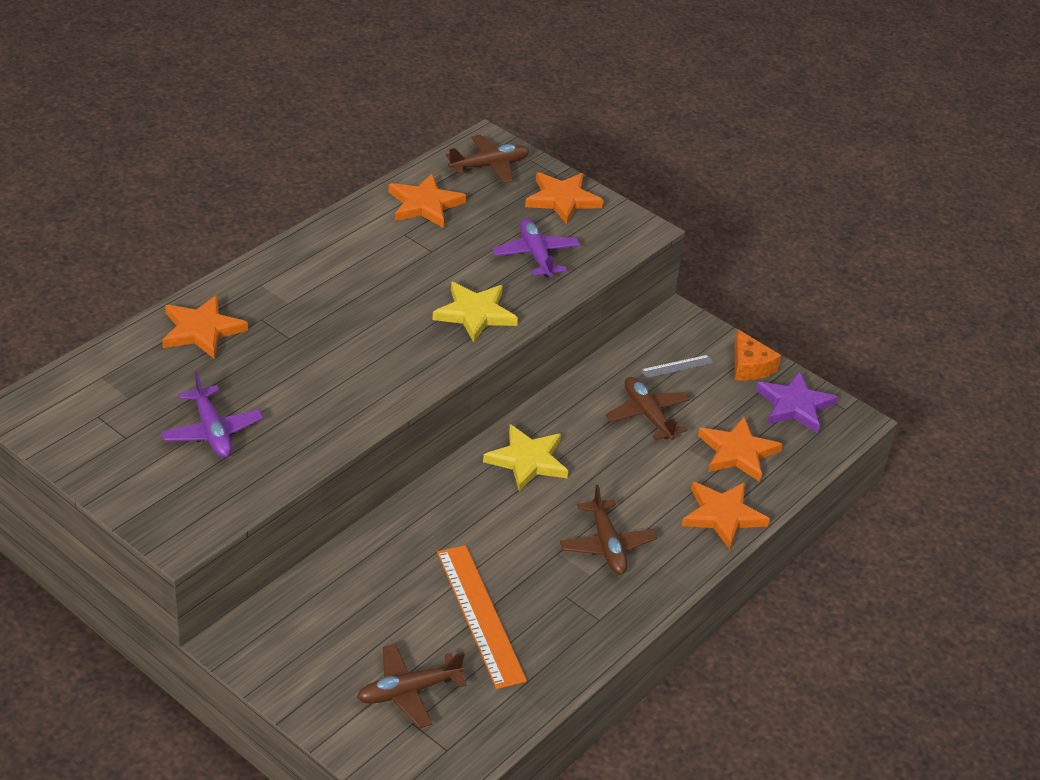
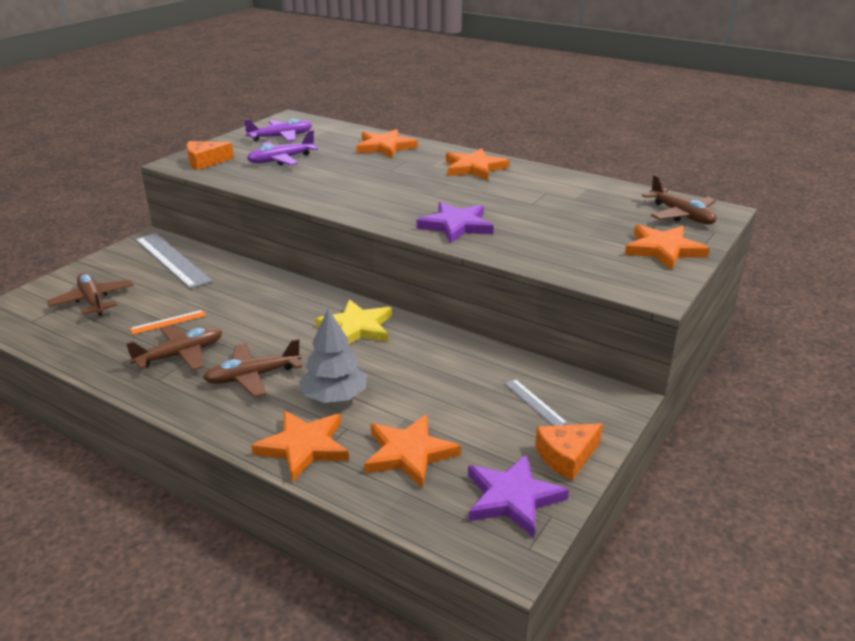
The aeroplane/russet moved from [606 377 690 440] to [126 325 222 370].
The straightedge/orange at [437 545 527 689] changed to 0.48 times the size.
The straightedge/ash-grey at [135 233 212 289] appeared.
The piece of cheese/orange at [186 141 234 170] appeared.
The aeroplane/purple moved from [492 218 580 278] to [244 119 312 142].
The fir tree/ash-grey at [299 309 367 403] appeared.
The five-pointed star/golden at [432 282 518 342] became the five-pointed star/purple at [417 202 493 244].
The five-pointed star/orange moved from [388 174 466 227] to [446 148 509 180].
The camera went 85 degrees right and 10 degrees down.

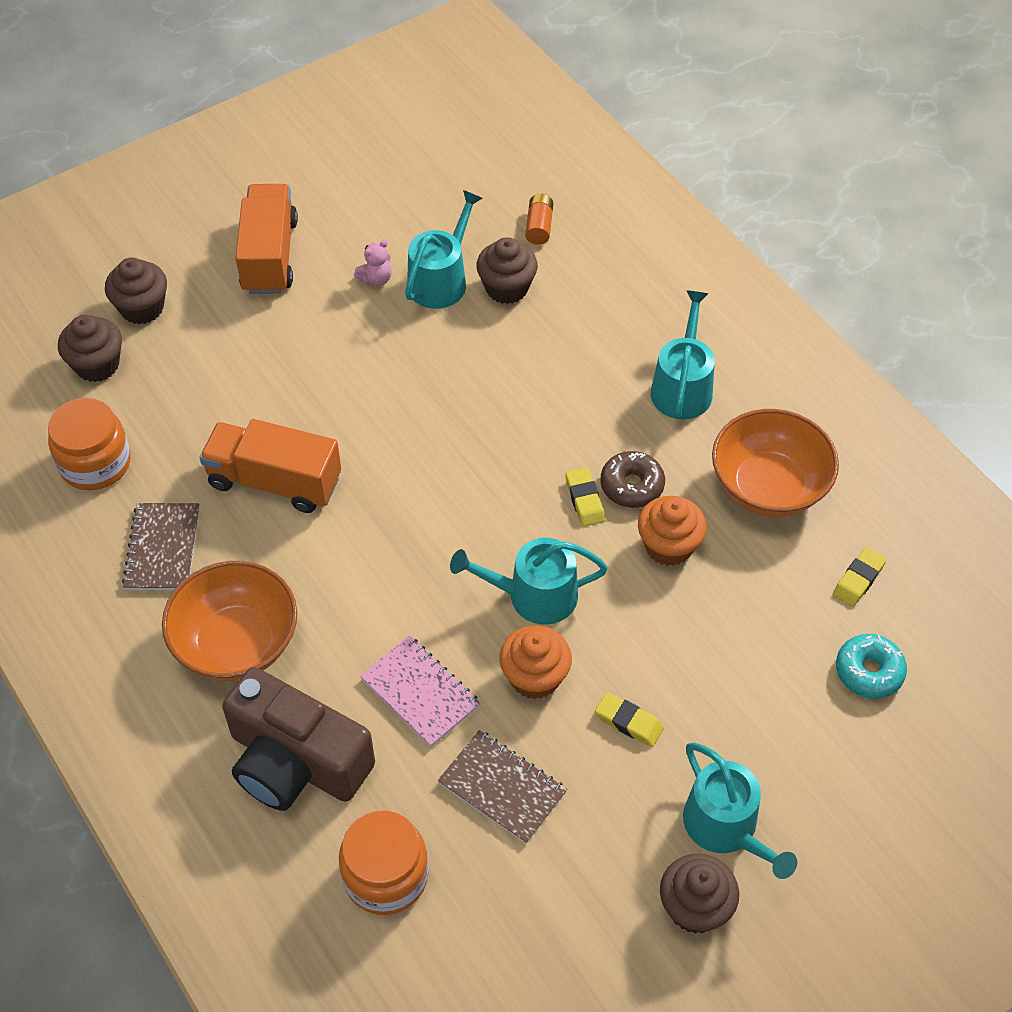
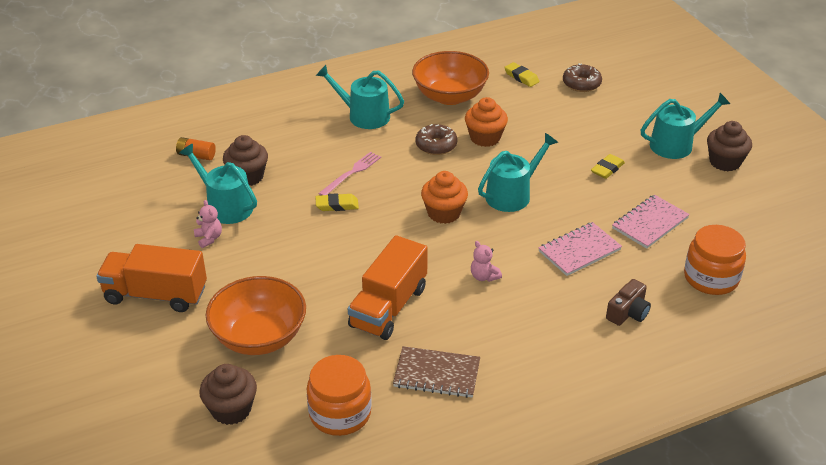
The serving bowl/orange moved from [162 561 297 681] to [206 276 306 355].
The gum eraser/golden moved from [565 468 605 527] to [315 193 359 211].
The dinner fork/pink at [318 152 381 195] appeared.
The fairy cake/orange moved from [499 625 572 699] to [421 171 468 224].
The teddy/pink at [471 241 502 282] appeared.
The watering pot/teal at [450 538 608 625] turned 135 degrees counterclockwise.
The glazed donut/teal at [836 634 907 699] became the glazed donut/russet at [563 63 602 92].
The photo camera/russet at [222 667 375 811] changed to 0.46 times the size.
The exercise book/russet at [438 730 567 844] became the exercise book/pink at [612 194 690 249].
The fairy cake/russet at [105 257 167 324] disappeared.
The camera went 80 degrees left and 15 degrees down.

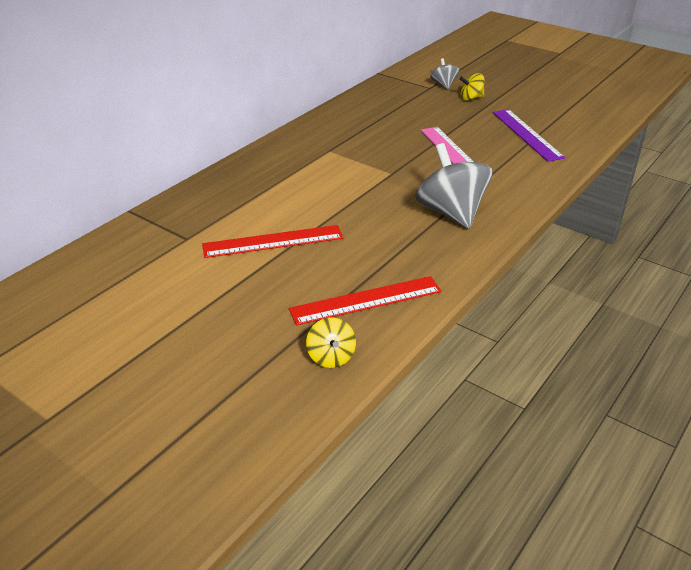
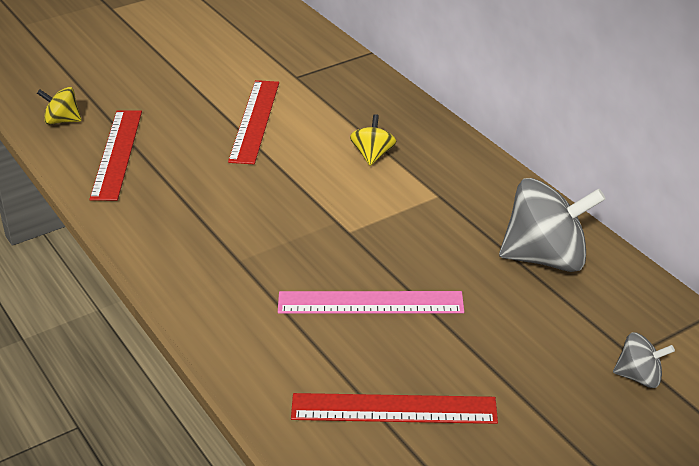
The straightedge/purple at [493 109 565 162] became the straightedge/crimson at [291 393 498 424].
The spinning top/golden moved from [460 73 485 101] to [350 114 396 166].
The spinning top/ash-grey moved from [416 143 493 229] to [499 178 606 272].
The camera went 110 degrees right and 0 degrees up.

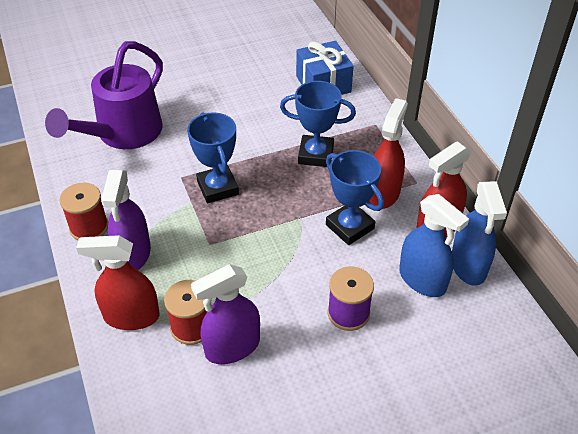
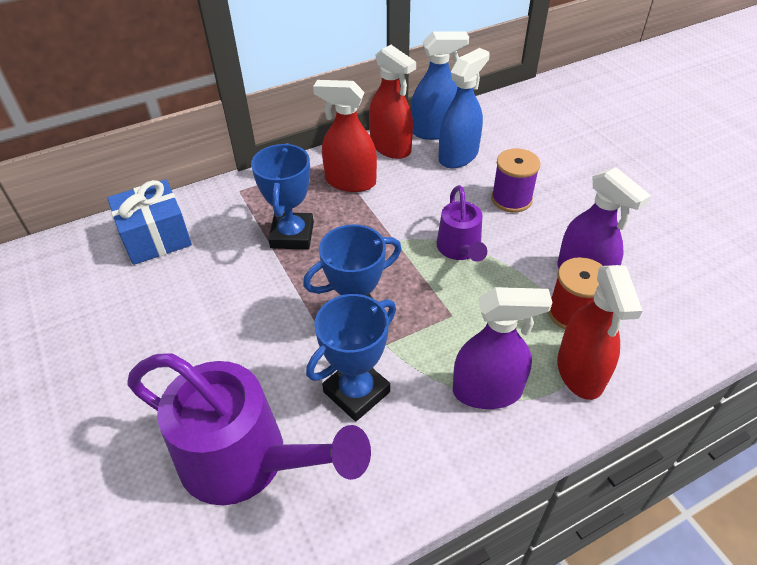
The award cup/blue moved from [326 150 384 245] to [306 294 396 421].
The watering pot/purple at [436 185 487 262] appeared.
The bobbin/crimson at [59 183 108 240] disappeared.
The camera went 95 degrees left and 0 degrees up.

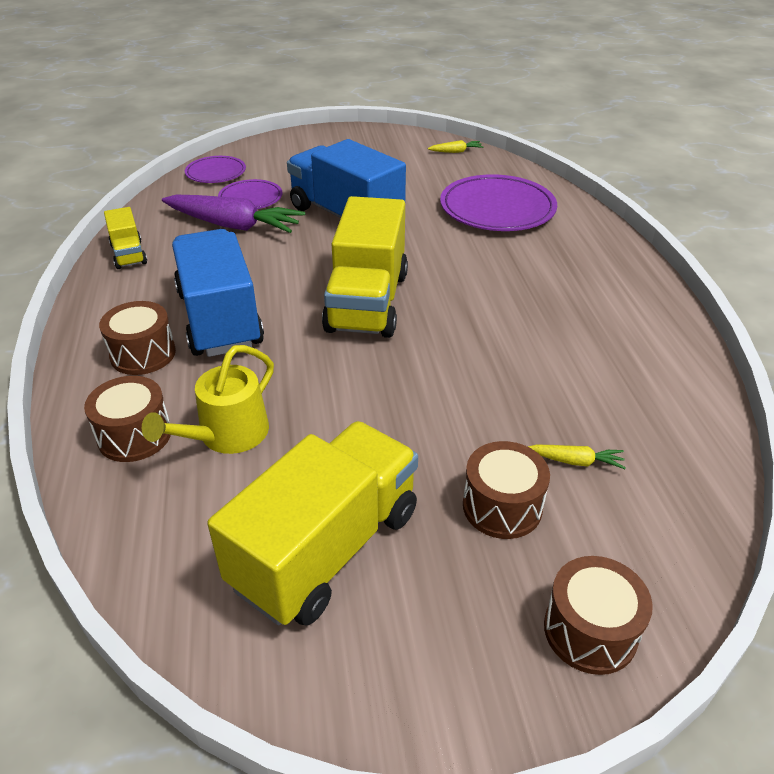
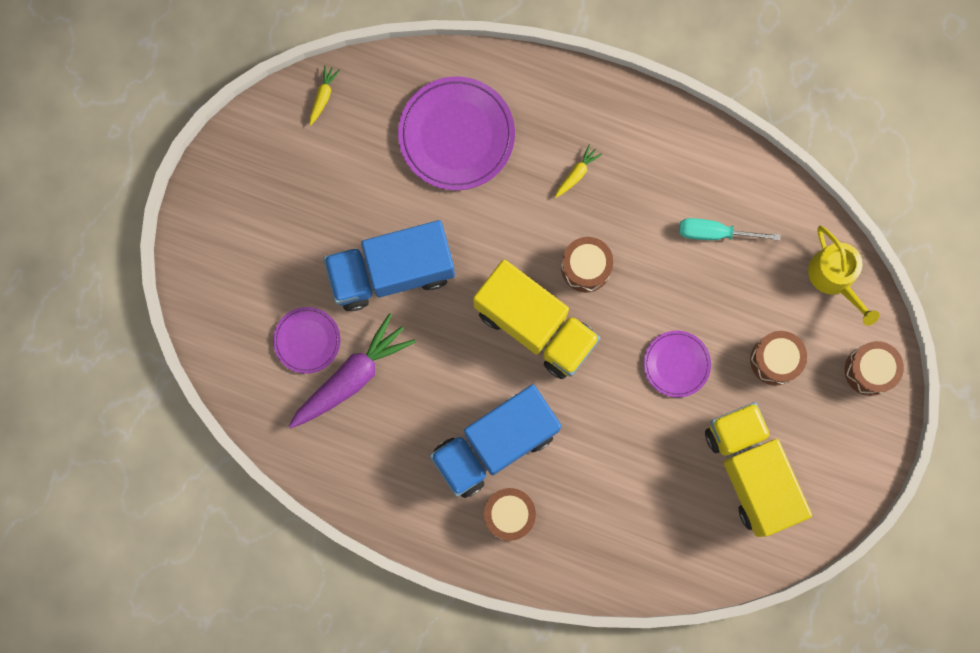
The truck/blue at [172 229 264 357] turned 45 degrees counterclockwise.
The carrot/golden moved from [528 444 626 469] to [555 144 602 198].
The toy drum/russet moved from [84 376 171 462] to [561 237 613 292].
The dinner plate/purple moved from [185 156 246 183] to [644 331 711 398].
The flat screwdriver/teal at [679 218 780 241] appeared.
The watering pot/golden moved from [142 345 274 454] to [808 226 880 326].
The truck/golden at [104 207 147 269] disappeared.
The camera went 60 degrees left and 40 degrees up.

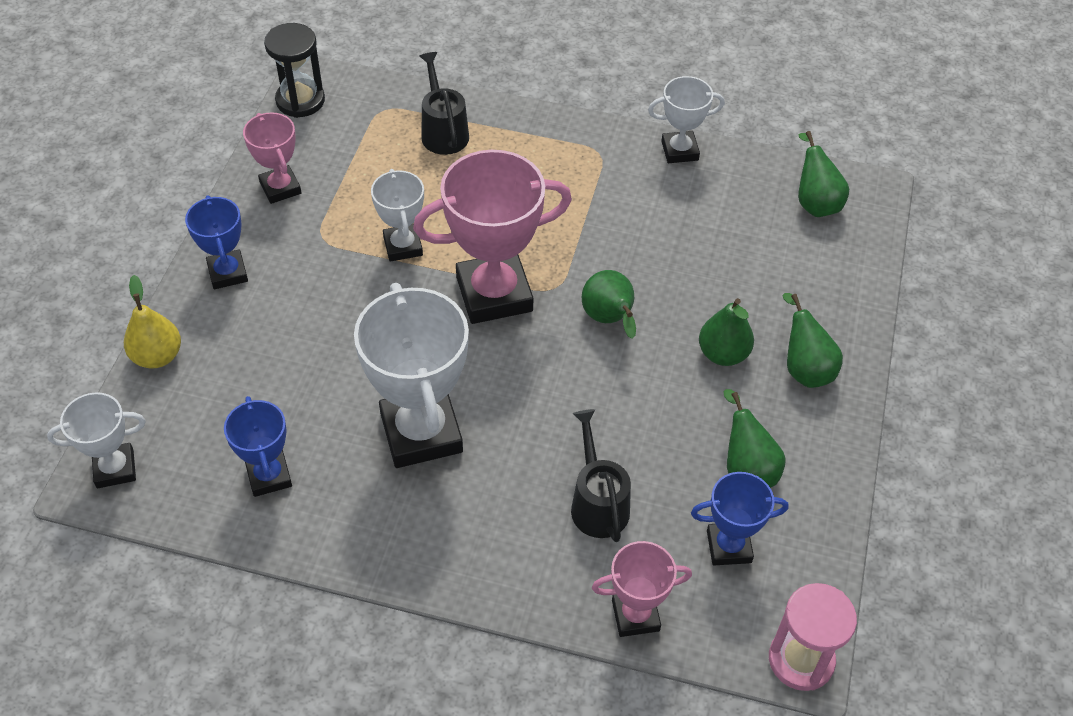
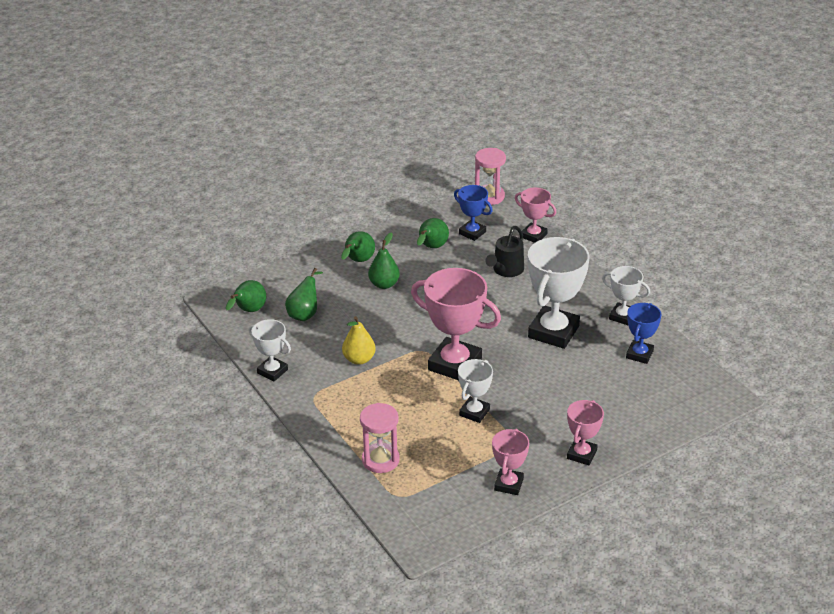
The pear/emerald moved from [582 270 636 339] to [285 268 323 321].
The pear/golden moved from [124 275 181 369] to [342 316 376 365].
The watering pot/jet-black at [420 52 469 155] was replaced by the sand timer/pink at [360 403 400 473].
The award cup/blue at [185 195 248 289] became the award cup/pink at [567 400 604 465].
The award cup/white moved from [47 392 146 488] to [602 266 650 325].
The sand timer/jet-black at [264 23 325 118] disappeared.
The camera went 135 degrees left and 15 degrees down.

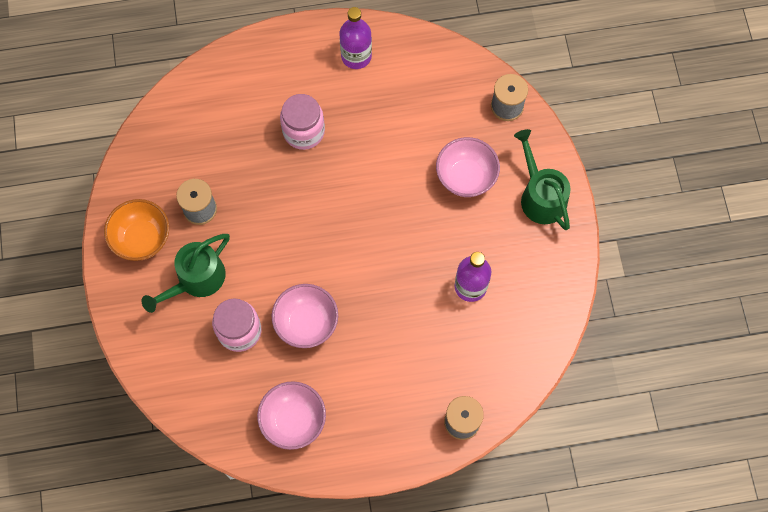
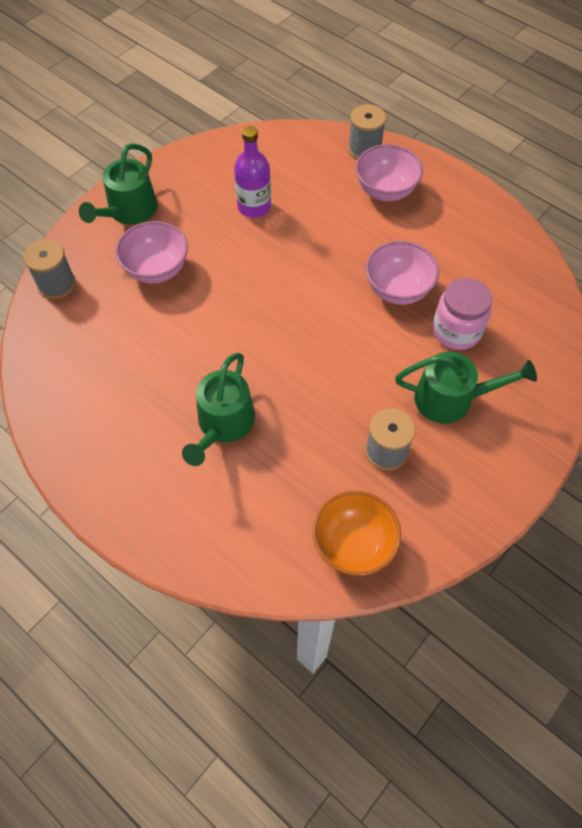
The preserve jar/pink at [280 94 325 150] was replaced by the watering pot/emerald at [182 353 255 466].
The serving bowl/orange moved from [104 199 169 261] to [313 491 401 576].
The serving bowl/pink moved from [257 381 326 450] to [356 144 423 201].
The drink bottle/purple at [339 7 372 69] disappeared.
The camera went 130 degrees left and 10 degrees down.

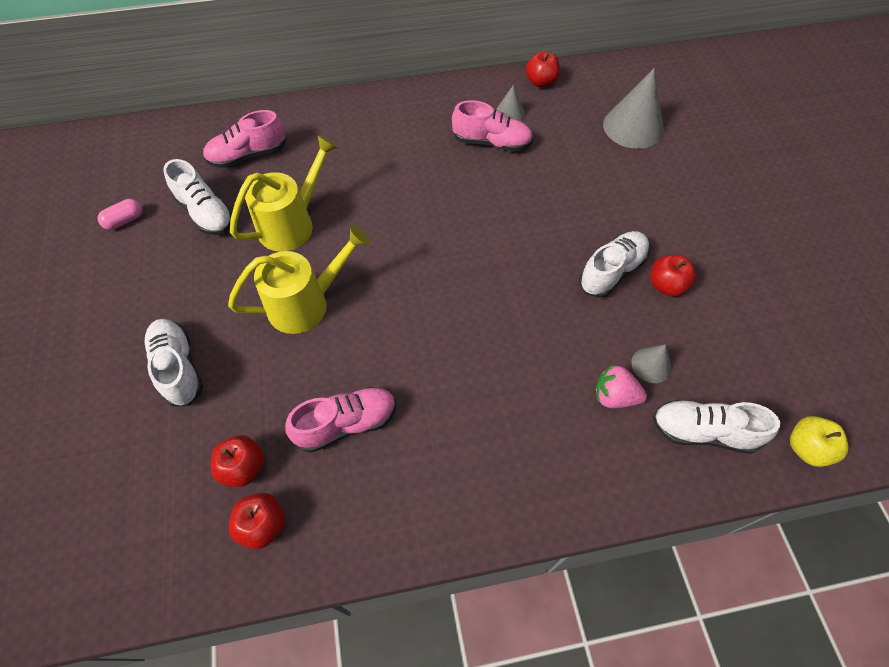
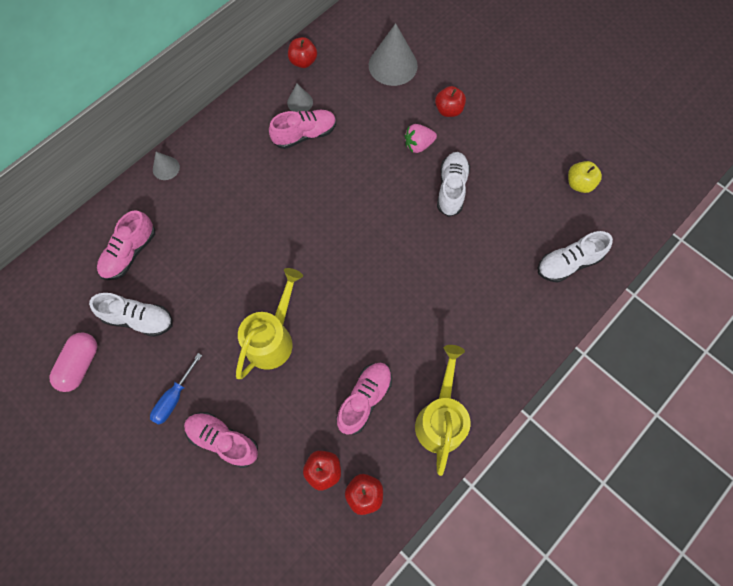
The pill shape/pink at [98 199 142 230] changed to 1.59 times the size.
The flat screwdriver/blue at [150 353 202 425] appeared.
The cone shape/ash-grey moved from [631 344 671 383] to [153 152 180 180].
The sneaker/white at [143 319 203 407] became the sneaker/pink at [184 412 258 468].
The berry/pink moved from [595 365 647 408] to [404 124 437 153].
The watering pot/golden moved from [230 135 338 252] to [415 345 471 476].
The toy apple/crimson moved from [651 255 696 297] to [435 86 466 117].
The toy apple/golden moved from [790 416 849 467] to [568 161 602 193].
The camera went 35 degrees left and 10 degrees up.

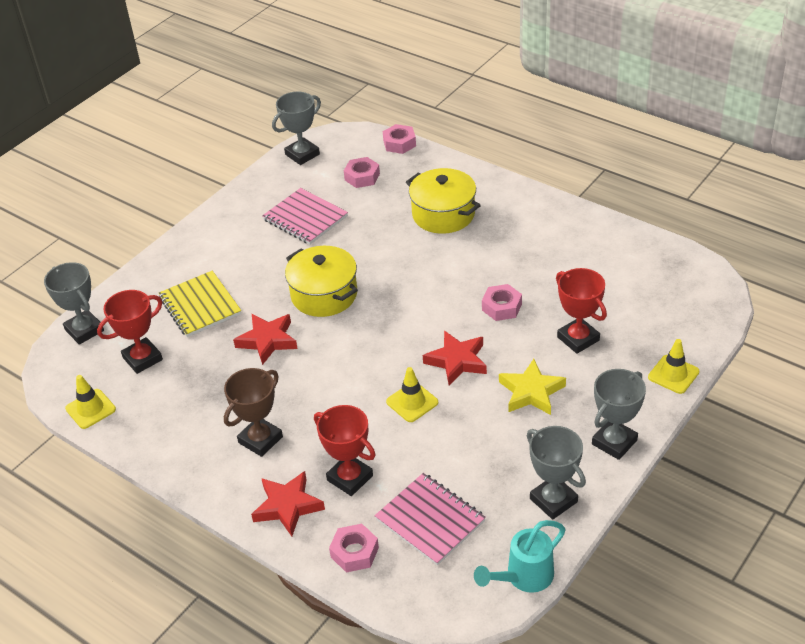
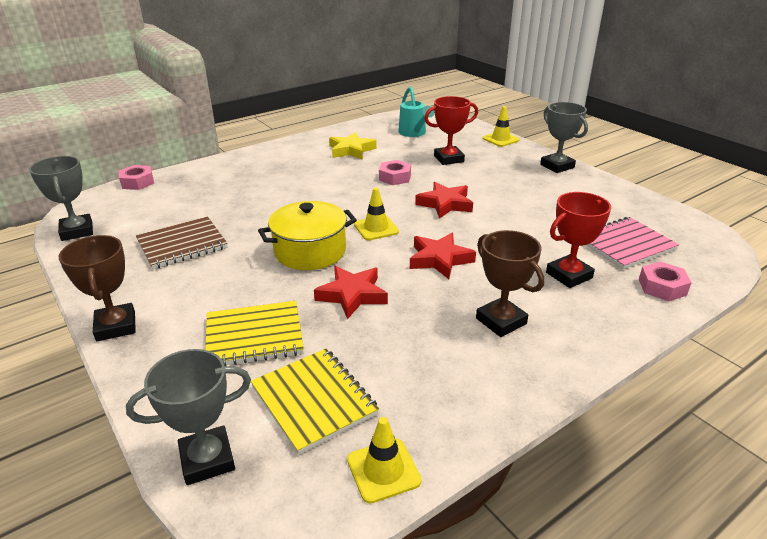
The award cup/russet at [59 235 136 341] appeared.
The exercise book/pink at [262 188 348 245] became the exercise book/russet at [136 217 228 269].
The award cup/crimson at [97 290 163 374] was replaced by the exercise book/golden at [251 349 379 455].
The five-pointed star/golden moved from [499 359 566 415] to [329 132 377 160].
The traffic cone/golden moved from [386 367 438 422] to [354 188 399 240].
The watering pot/teal moved from [474 520 566 593] to [398 87 434 137].
The five-pointed star/crimson moved from [251 471 325 536] to [410 233 476 279].
The hexagon nut/pink at [344 157 380 188] disappeared.
The stockpot/golden at [406 168 481 234] disappeared.
The award cup/ash-grey at [527 426 586 520] disappeared.
The camera went 75 degrees left and 10 degrees down.

